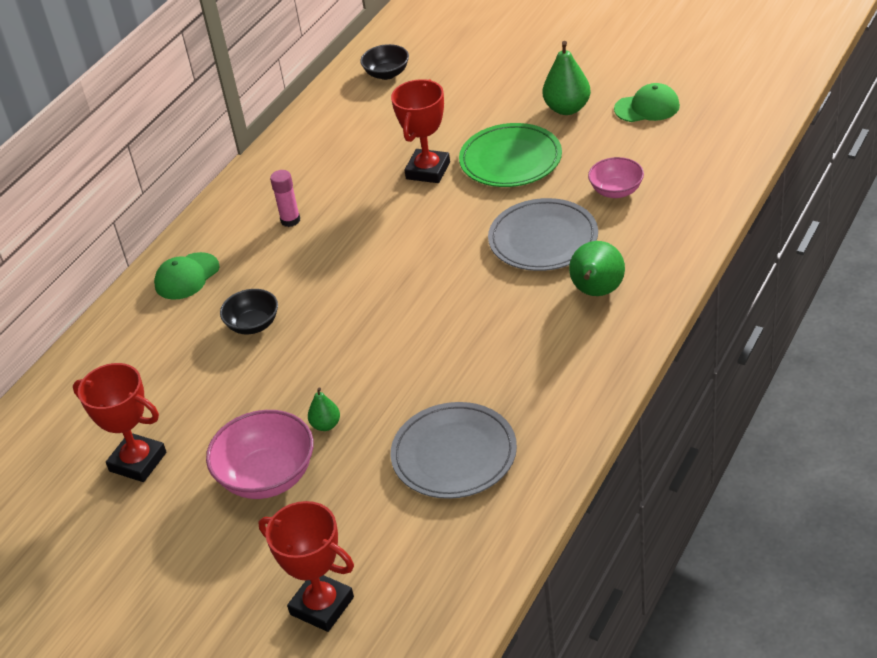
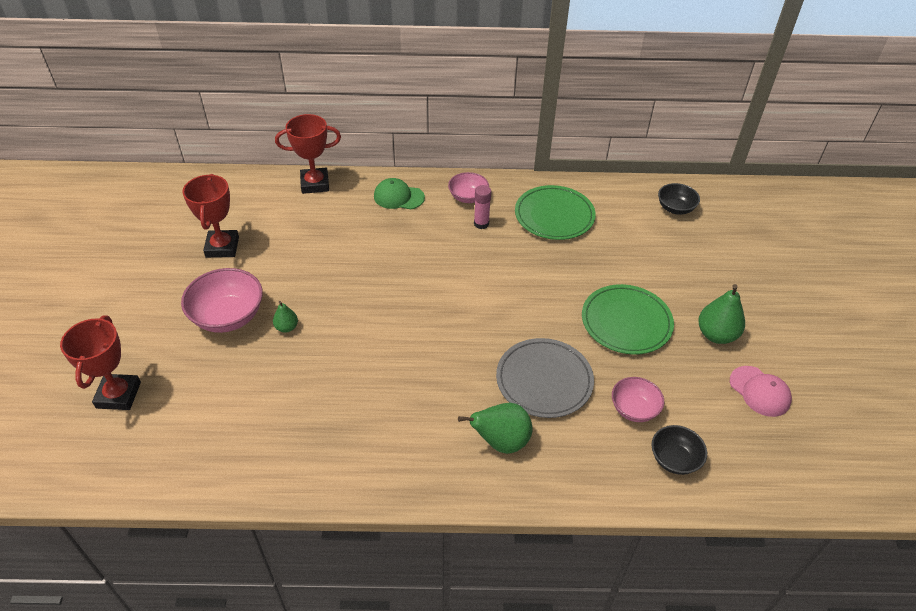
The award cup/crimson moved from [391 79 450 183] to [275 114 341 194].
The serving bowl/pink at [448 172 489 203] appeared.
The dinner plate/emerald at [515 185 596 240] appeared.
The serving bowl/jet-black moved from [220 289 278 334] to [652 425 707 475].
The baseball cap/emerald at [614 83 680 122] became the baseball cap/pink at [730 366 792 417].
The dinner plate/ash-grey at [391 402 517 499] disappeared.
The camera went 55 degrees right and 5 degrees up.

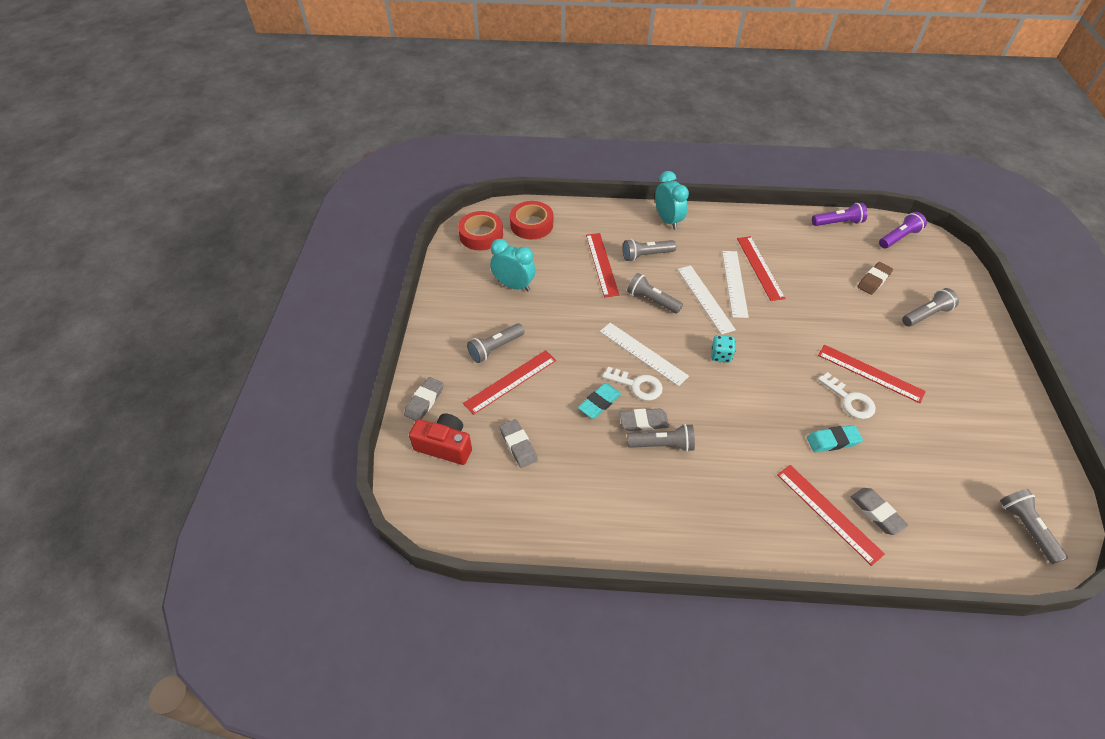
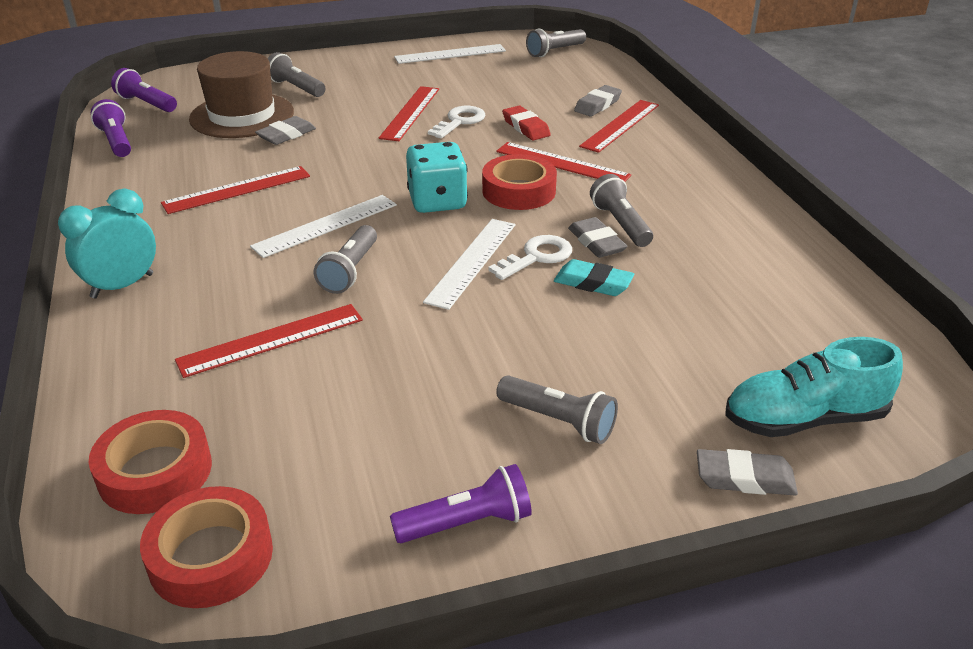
The gum eraser/russet at [857 262 893 295] was replaced by the hat/russet at [189 51 294 138].
The gum eraser/ash-grey moved from [500 419 538 468] to [255 116 316 145].
The flashlight/purple at [390 464 532 543] appeared.
The straightedge/white moved from [722 251 749 318] to [394 44 506 64].
The dice/teal at [711 335 735 363] changed to 1.78 times the size.
The roll of tape/crimson at [482 154 557 210] appeared.
The key/white at [602 367 663 401] turned 45 degrees clockwise.
The straightedge/crimson moved from [463 350 556 415] to [496 142 631 182].
The gum eraser/teal at [807 425 863 452] became the gum eraser/crimson at [502 106 551 140].
The photo camera/crimson at [409 413 472 465] was replaced by the sneaker/teal at [725 337 903 437].
The bedside clock/teal at [490 239 536 292] disappeared.
The flashlight/ash-grey at [623 239 676 261] disappeared.
The camera went 110 degrees left and 15 degrees down.

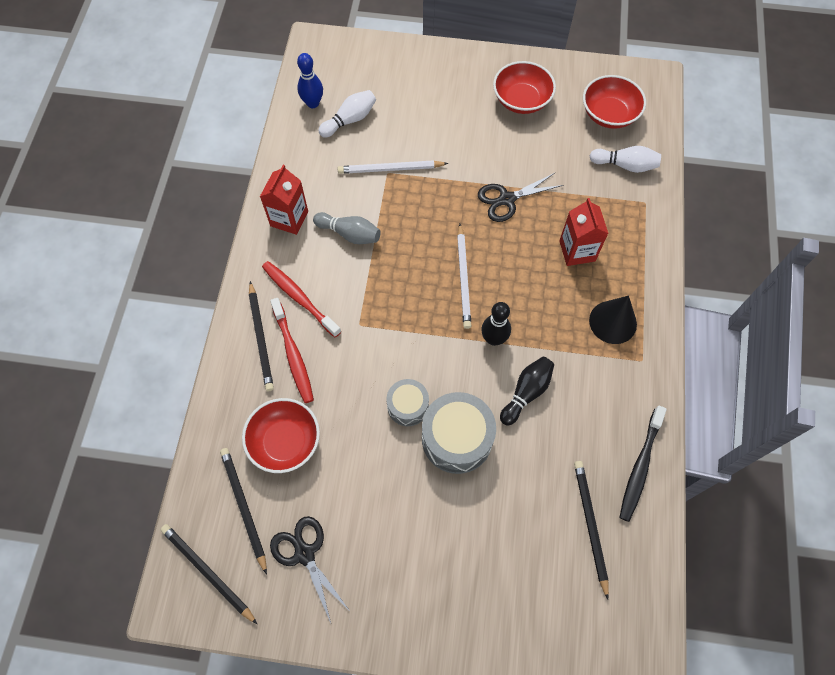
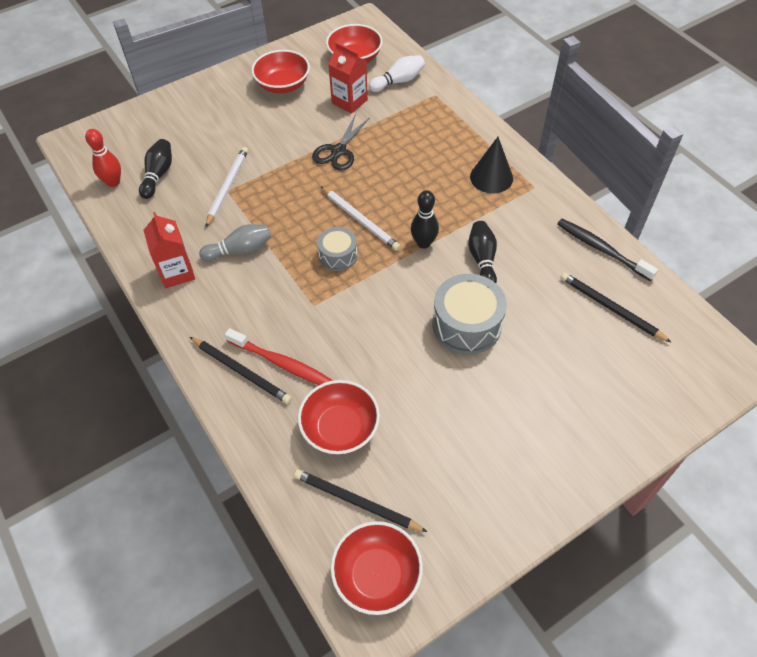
The skittle/blue at [297 53 323 108] became the skittle/crimson at [85 129 121 187].
The skittle/white at [318 90 376 138] became the skittle/jet-black at [139 139 172 199].
The pencil/white at [338 160 448 174] turned 150 degrees clockwise.
The toy drum/ash-grey moved from [387 379 429 426] to [317 227 357 271].
The milk carton/crimson moved from [559 198 609 266] to [328 42 368 114].
The pencil/jet-black at [160 524 257 624] was replaced by the serving bowl/crimson at [330 521 423 615].
The dental brush/jet-black at [619 406 667 522] turned 150 degrees clockwise.
The dental brush/crimson at [262 261 341 338] disappeared.
The scissors/jet-black at [270 516 349 623] disappeared.
The camera went 40 degrees left and 10 degrees down.

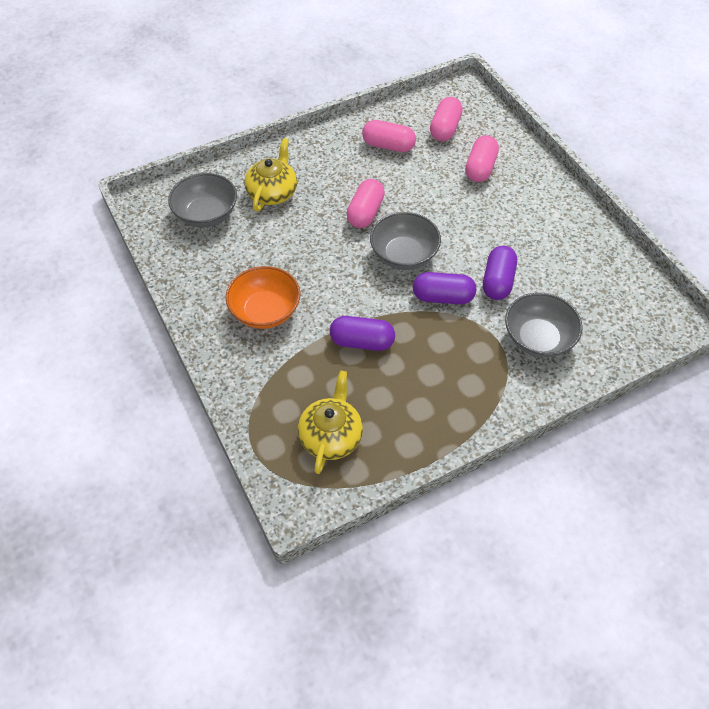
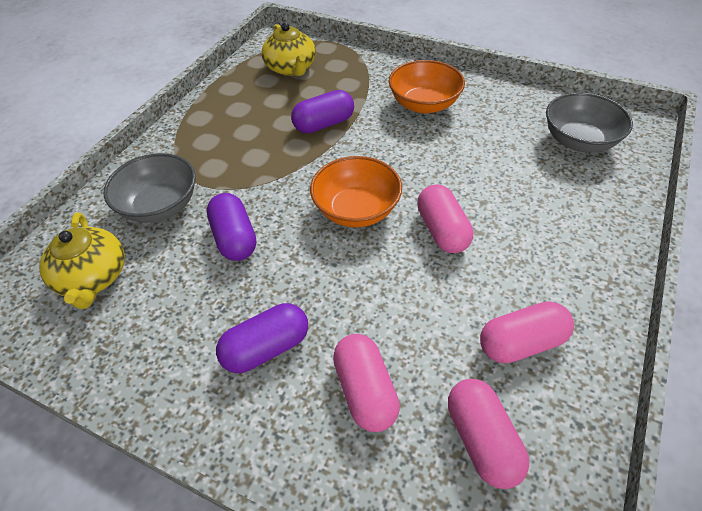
The tea pot/golden moved from [244 138 297 212] to [39 212 125 309].
The pill shape/purple moved from [413 272 476 304] to [216 303 308 373].
The serving bowl/ash-grey at [370 212 441 270] became the serving bowl/orange at [310 156 402 227].
The camera went 145 degrees right and 5 degrees down.

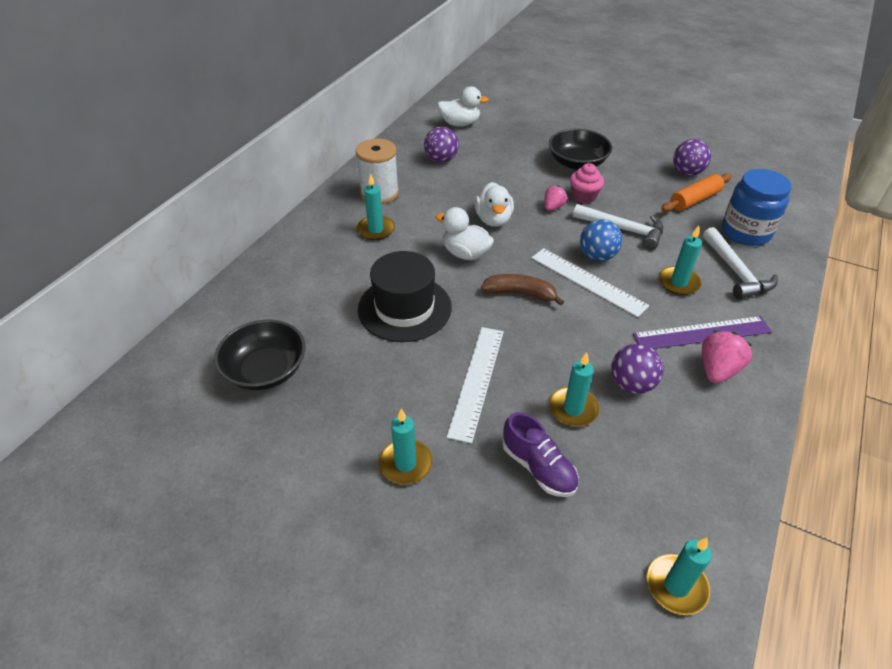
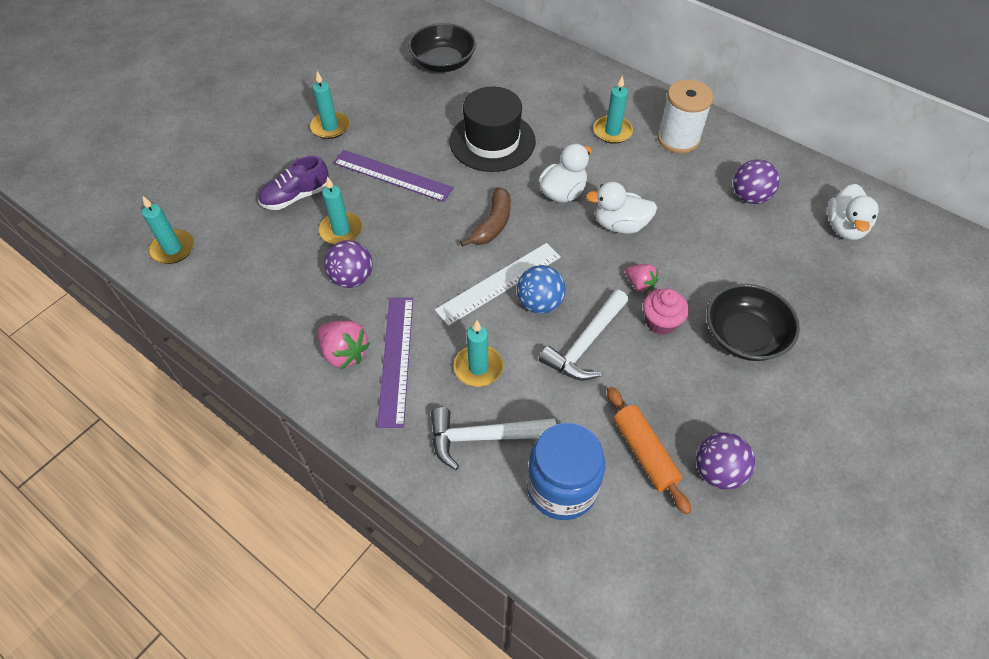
The straightedge/white at [446 327 504 444] became the straightedge/purple at [333 150 454 202].
The camera went 100 degrees right and 10 degrees up.

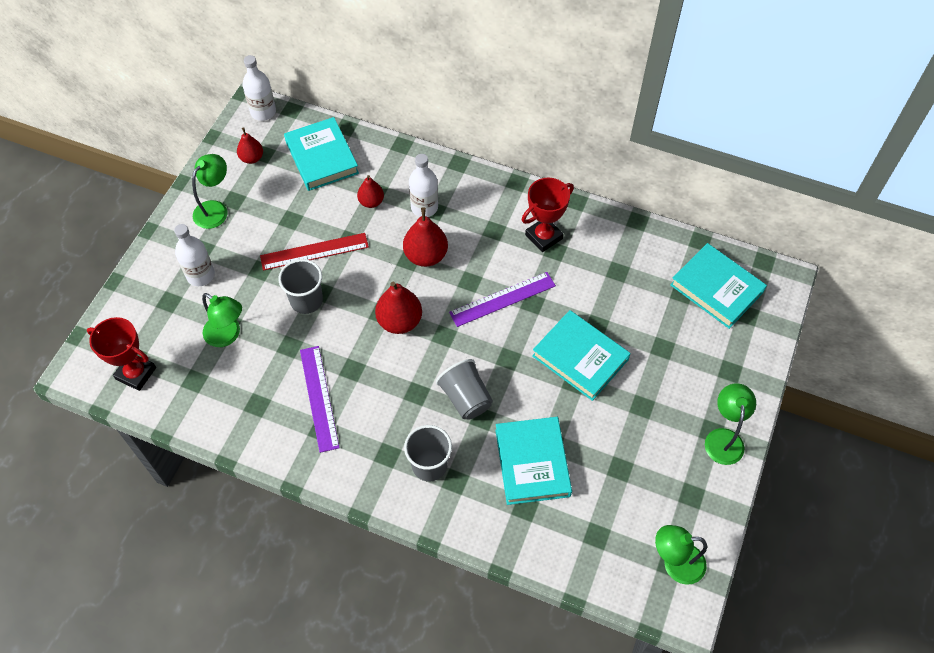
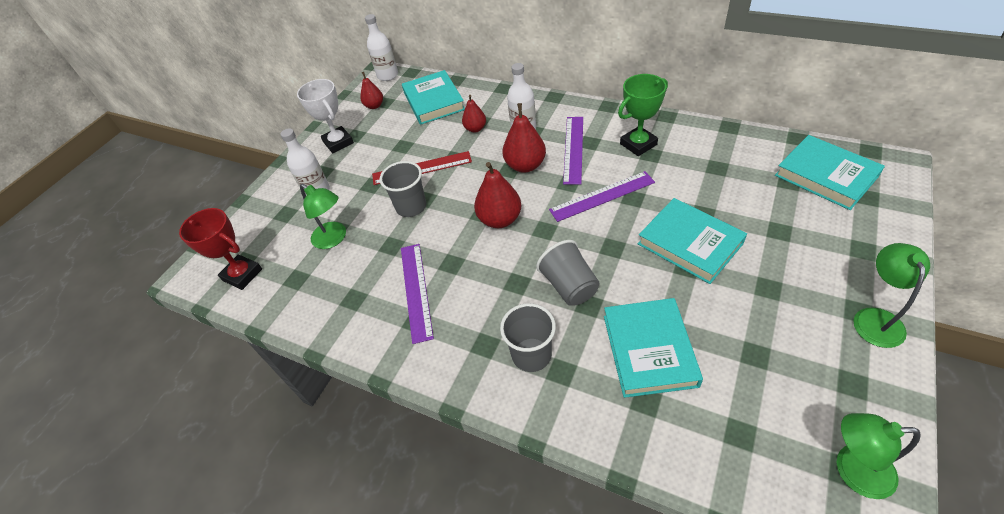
The lamp/emerald at [192 154 227 229] was replaced by the award cup/white at [297 79 354 153].
The straightedge/purple at [563 117 583 185] appeared.
The award cup/crimson at [522 178 574 252] became the award cup/emerald at [618 74 668 156].
The camera went 10 degrees right and 10 degrees down.

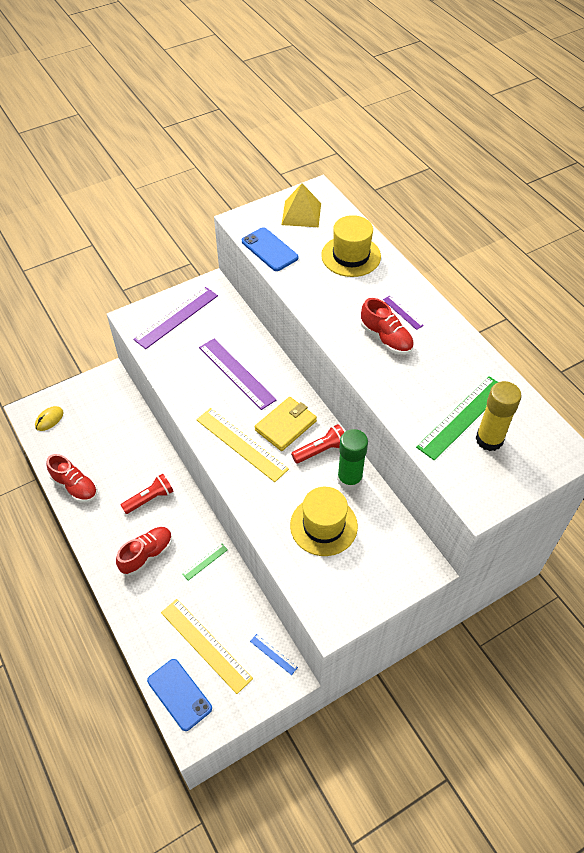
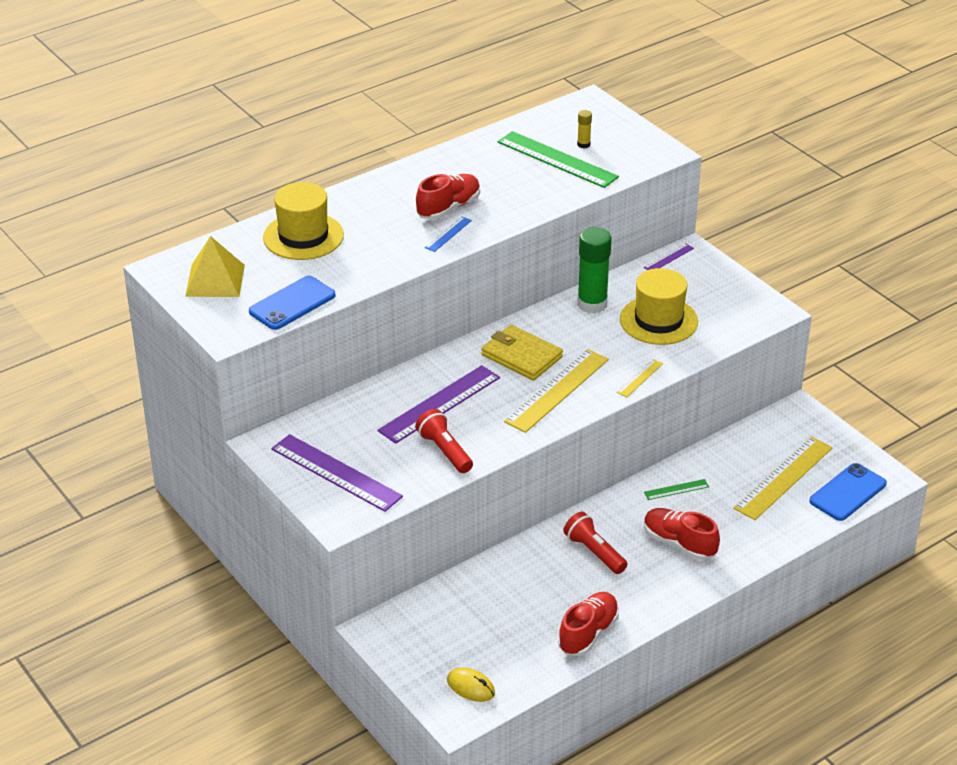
The flashlight/crimson moved from [291 424 344 464] to [415 409 473 473].
The straightedge/blue moved from [250 634 298 675] to [425 216 472 252].
The glue stick/golden at [476 381 522 451] changed to 0.45 times the size.
The straightedge/golden at [617 359 663 397] appeared.
The straightedge/purple moved from [383 296 424 330] to [644 244 694 270].
The straightedge/emerald at [182 544 228 581] turned 60 degrees counterclockwise.
The camera went 95 degrees left and 15 degrees down.

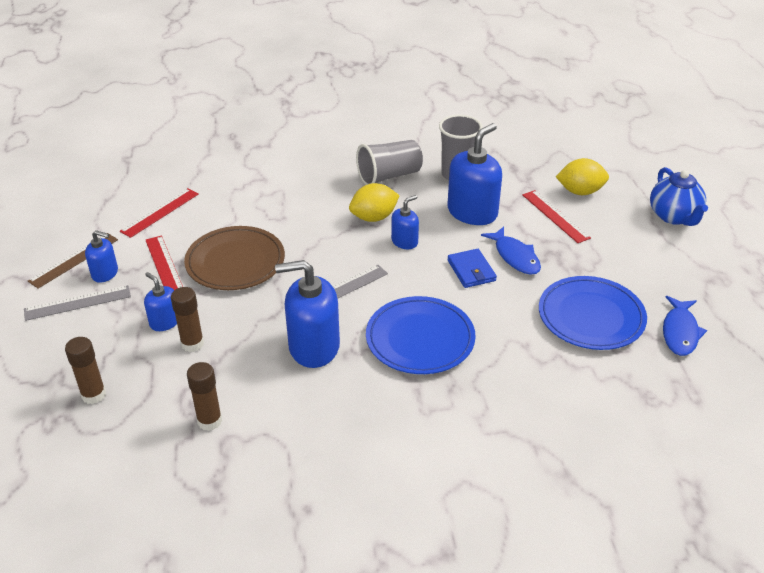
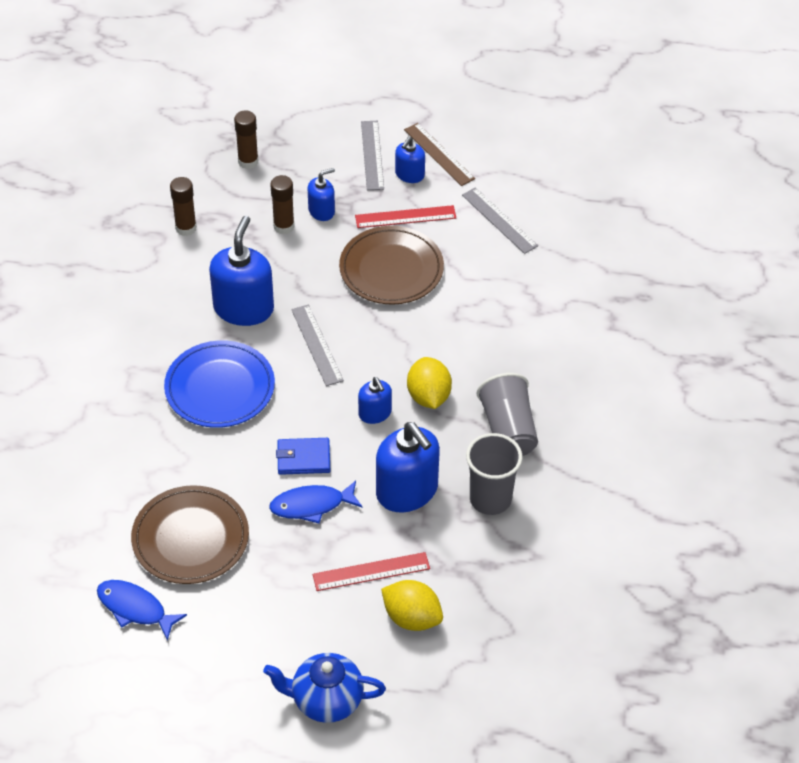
The dinner plate/blue at [539 276 647 350] became the dinner plate/russet at [131 485 249 584].
The lemon/golden at [556 158 609 195] turned 75 degrees counterclockwise.
The straightedge/crimson at [120 188 199 238] became the straightedge/ash-grey at [462 187 538 254].
The camera went 105 degrees right and 10 degrees up.

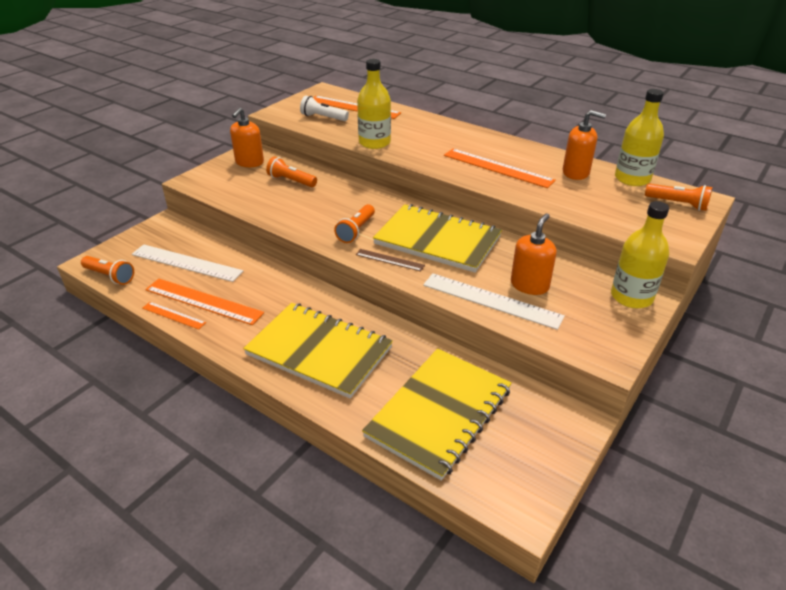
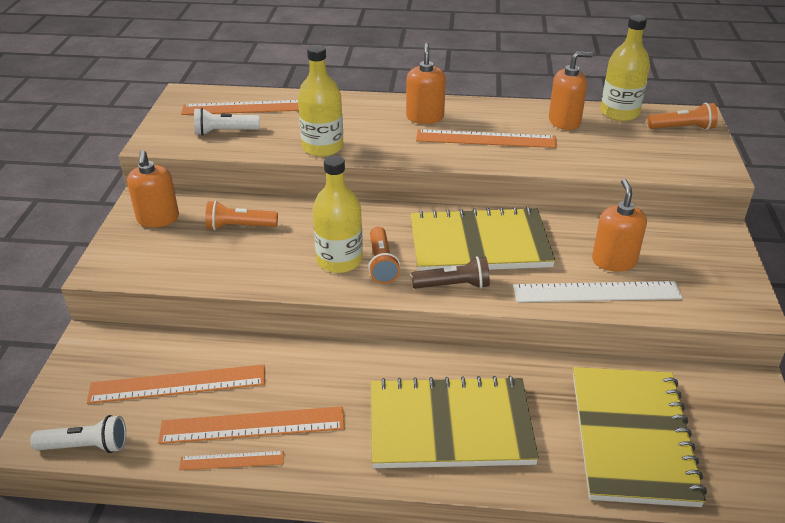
The flashlight/orange at [81 256 134 285] became the flashlight/white at [30 415 126 453].
The straightedge/white at [132 244 243 282] became the straightedge/orange at [87 364 265 404].
The drink bottle/golden moved from [611 201 669 308] to [312 155 363 273].
The soap pump/orange at [406 42 446 124] appeared.
The straightedge/russet at [356 249 425 271] was replaced by the flashlight/russet at [411 256 490 289].
The camera went 30 degrees left and 0 degrees up.

